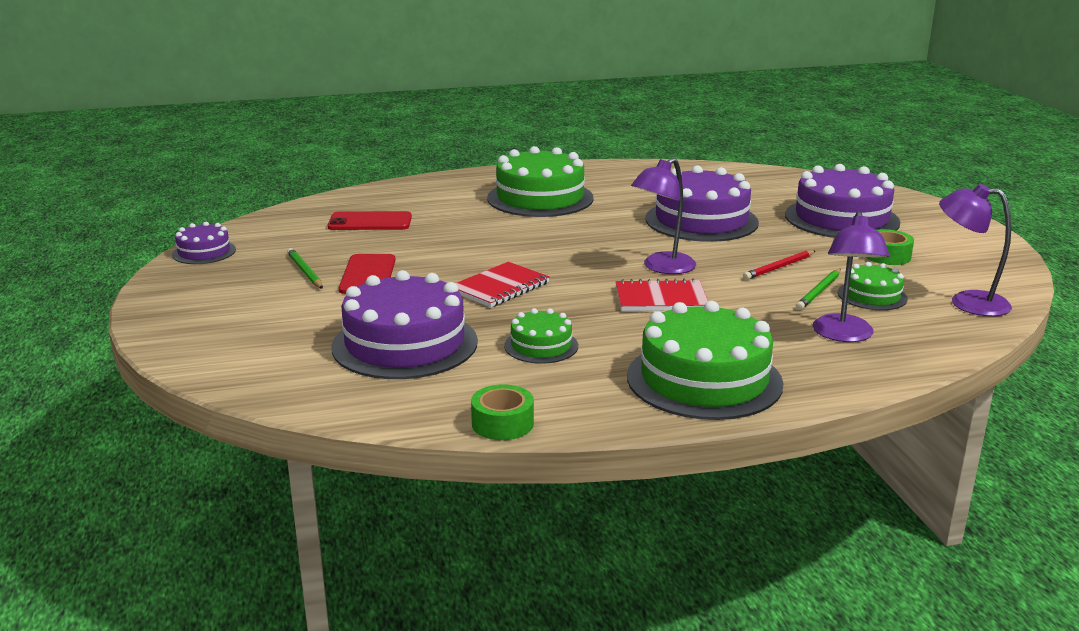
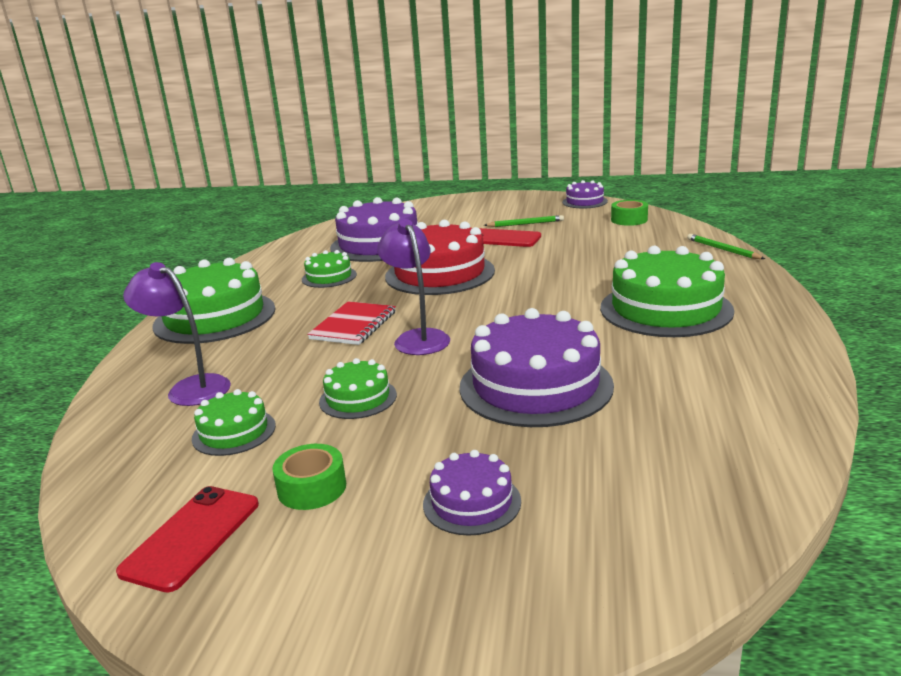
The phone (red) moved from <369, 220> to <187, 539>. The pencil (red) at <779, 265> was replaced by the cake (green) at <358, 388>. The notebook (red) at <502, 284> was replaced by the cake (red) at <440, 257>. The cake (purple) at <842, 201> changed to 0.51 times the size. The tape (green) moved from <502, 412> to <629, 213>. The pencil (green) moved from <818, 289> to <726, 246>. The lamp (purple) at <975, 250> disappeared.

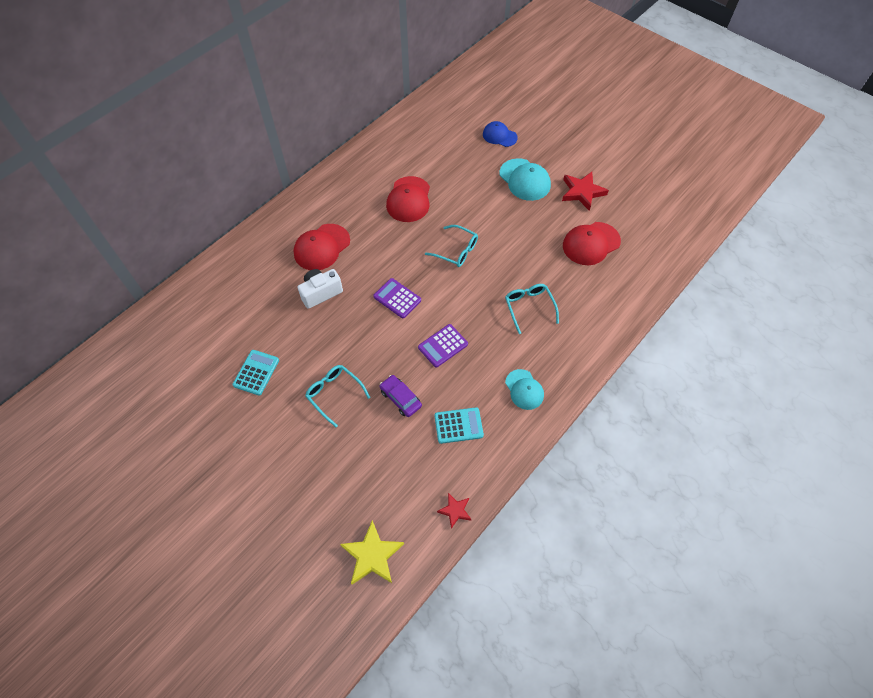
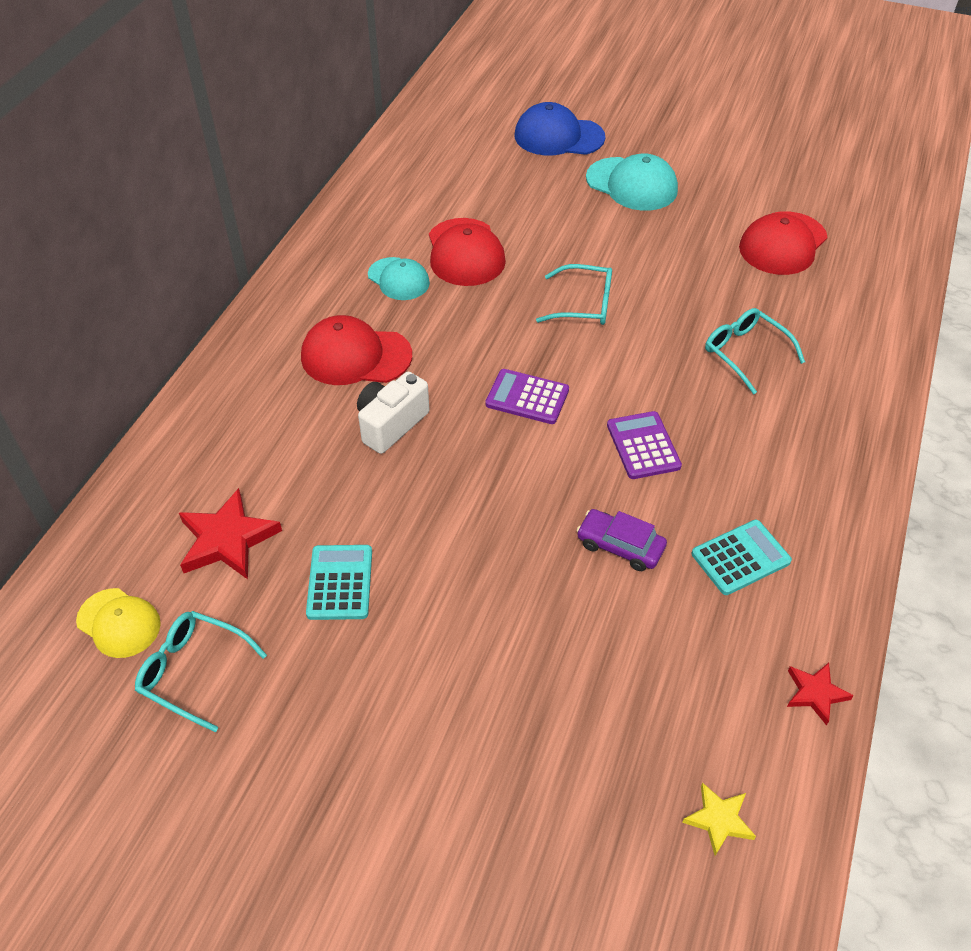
The cap (yellow) at <118, 623> appeared. The glasses (turquoise) moved from <337, 396> to <201, 671>. The star (red) moved from <585, 191> to <230, 533>. The cap (red) at <322, 247> turned 75 degrees clockwise. The cap (turquoise) moved from <524, 389> to <399, 278>. The cap (blue) at <500, 134> changed to 1.53 times the size. The calculator (purple) at <443, 345> turned 135 degrees clockwise. The star (yellow) at <372, 552> changed to 0.57 times the size.

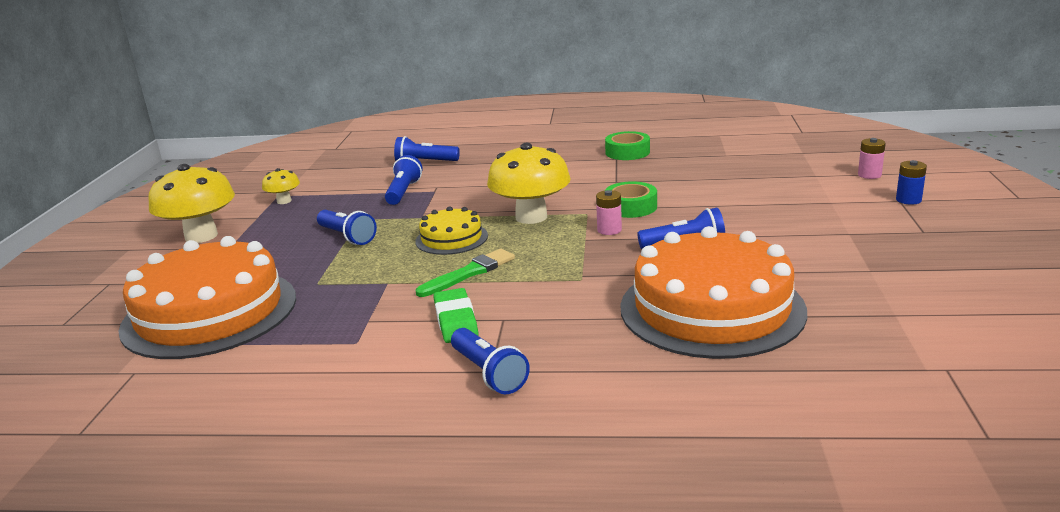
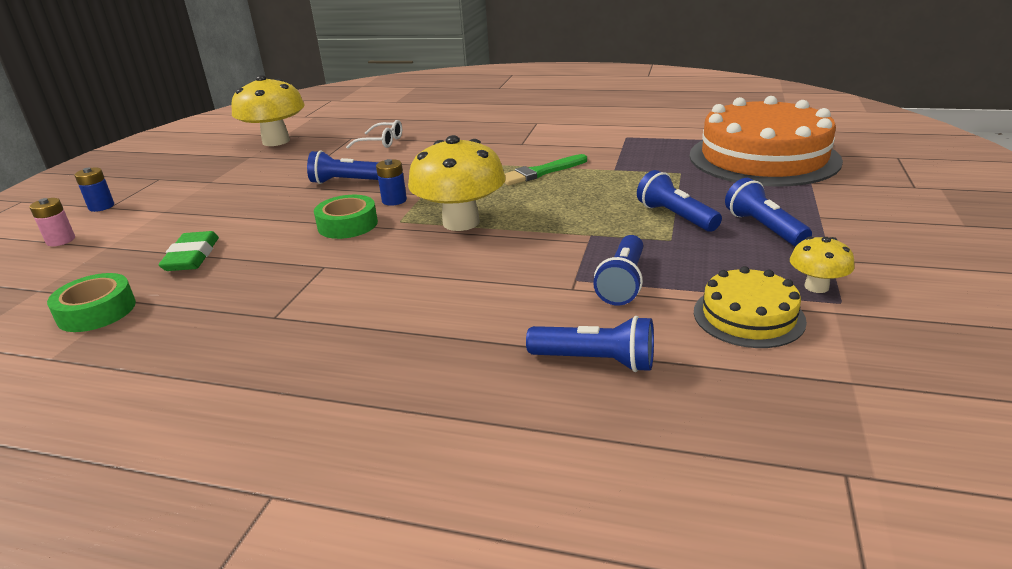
The tape (green) moved from <627, 145> to <91, 302>. The eraser (green) moved from <456, 315> to <188, 251>. The mushroom (yellow) moved from <191, 203> to <268, 110>. The cake (orange) at <713, 292> was replaced by the glasses (white) at <374, 134>. The battery (pink) at <609, 212> became the battery (blue) at <391, 182>. The cake (yellow) moved from <451, 230> to <750, 307>. The flashlight (blue) moved from <490, 361> to <768, 212>.

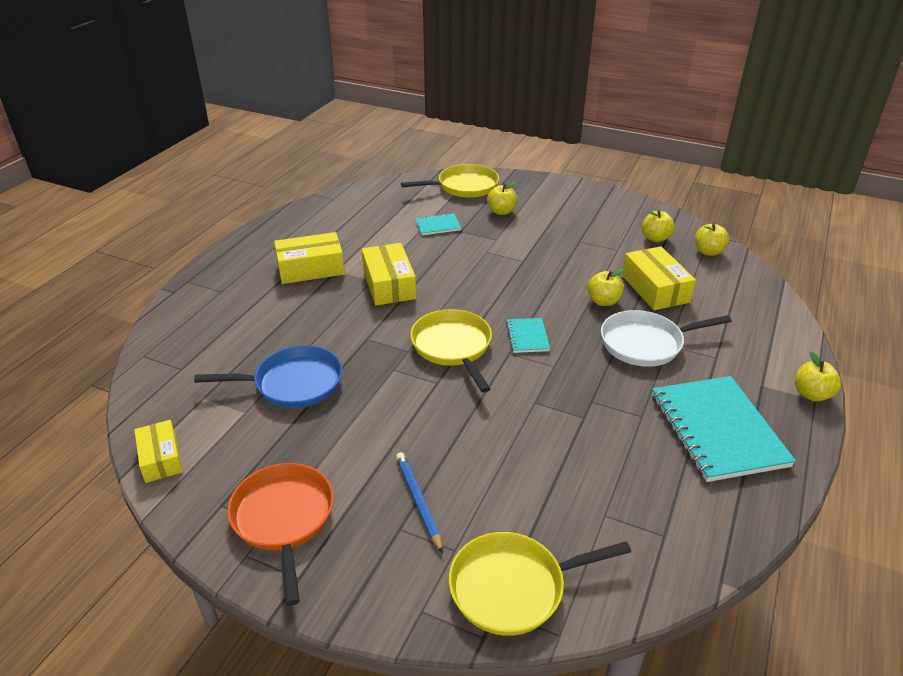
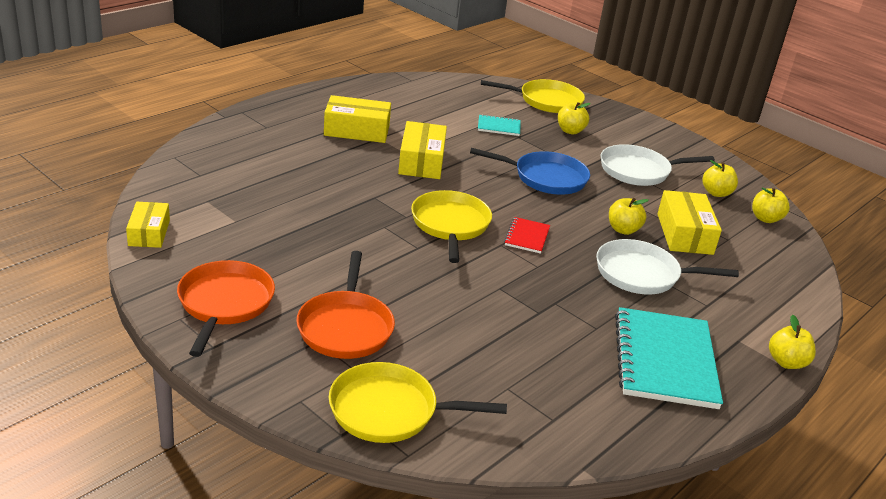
The pencil (blue) at <419, 502> was replaced by the pan (orange) at <345, 305>. The pan (blue) moved from <268, 376> to <530, 171>. The notebook (turquoise) at <528, 335> became the notebook (red) at <527, 235>. The pan (white) at <657, 165> appeared.

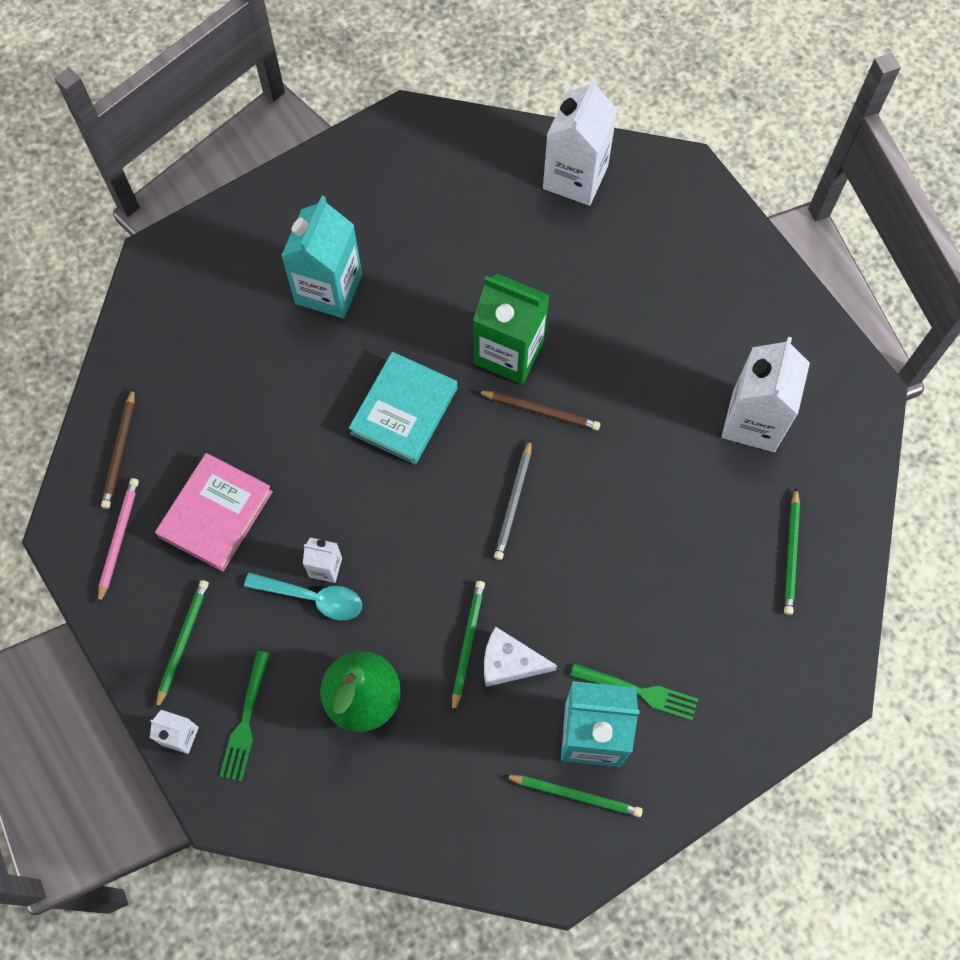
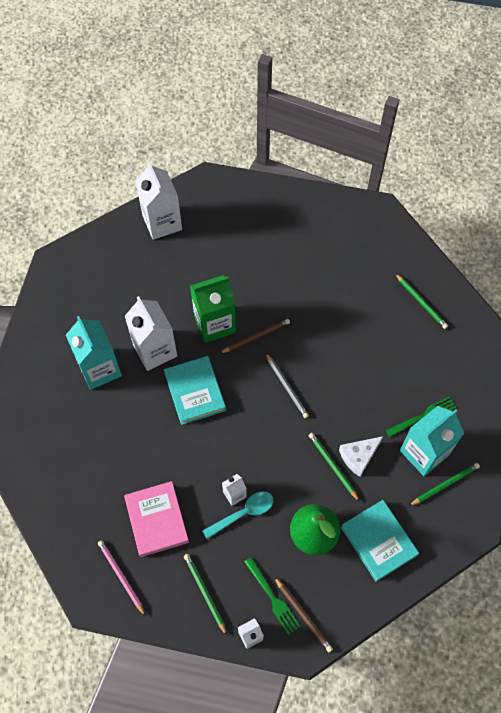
The carton (white) moved from <766, 394> to <151, 333>. The pencil (brown) moved from <118, 448> to <303, 614>. The book (turquoise) at <380, 541> appeared.

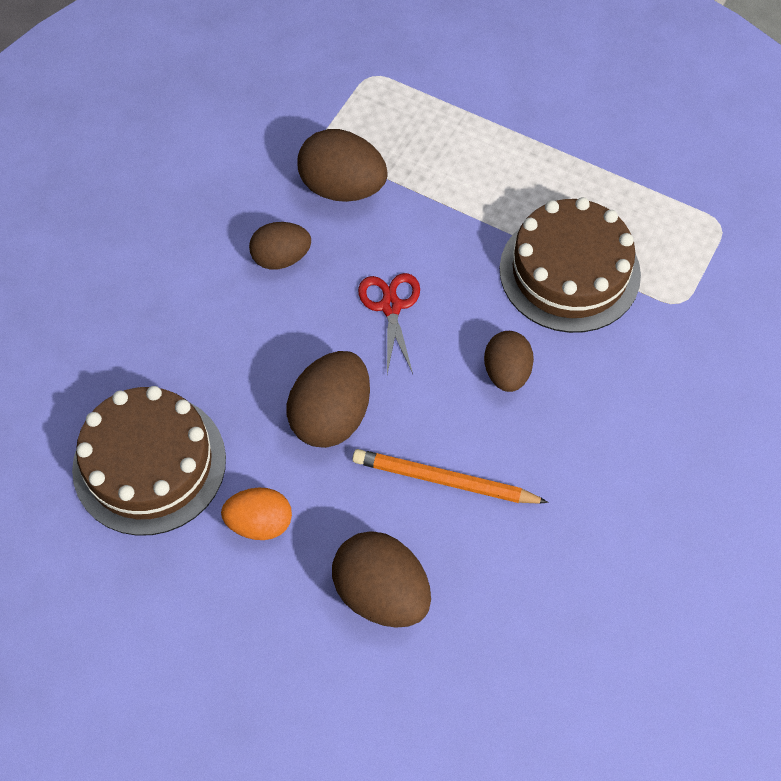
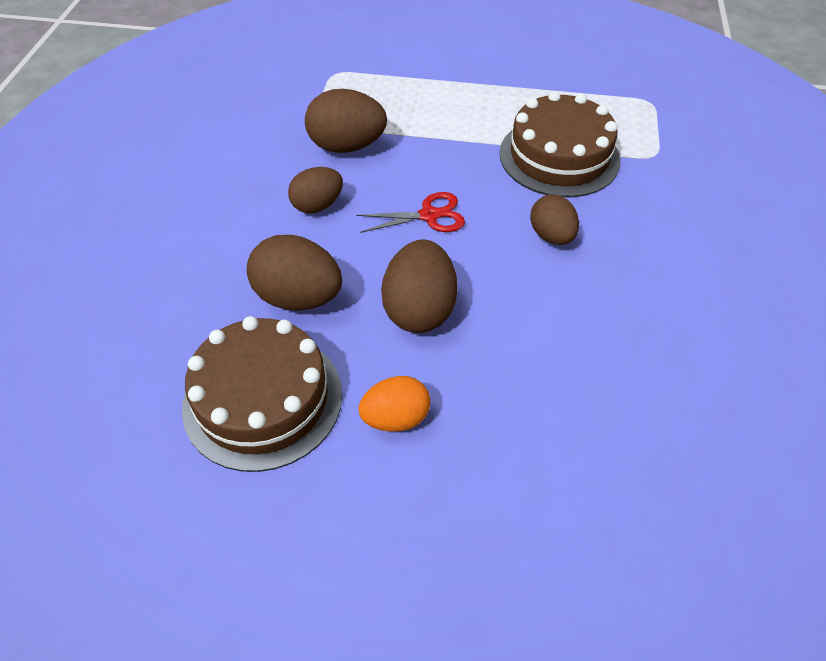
The egg (brown) moved from <381, 579> to <294, 273>. The scissors (red) at <389, 323> turned 105 degrees clockwise. The pencil (orange) at <450, 476> disappeared.

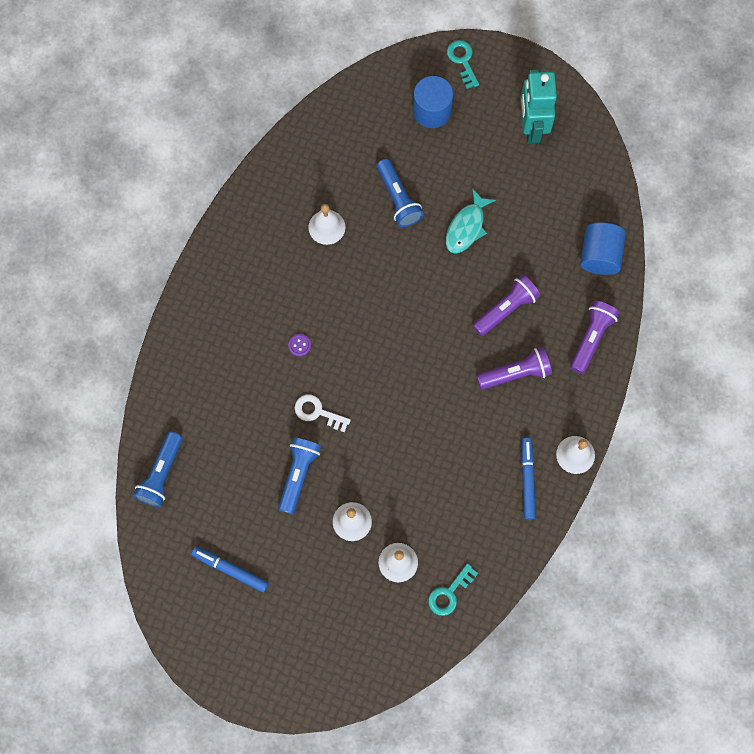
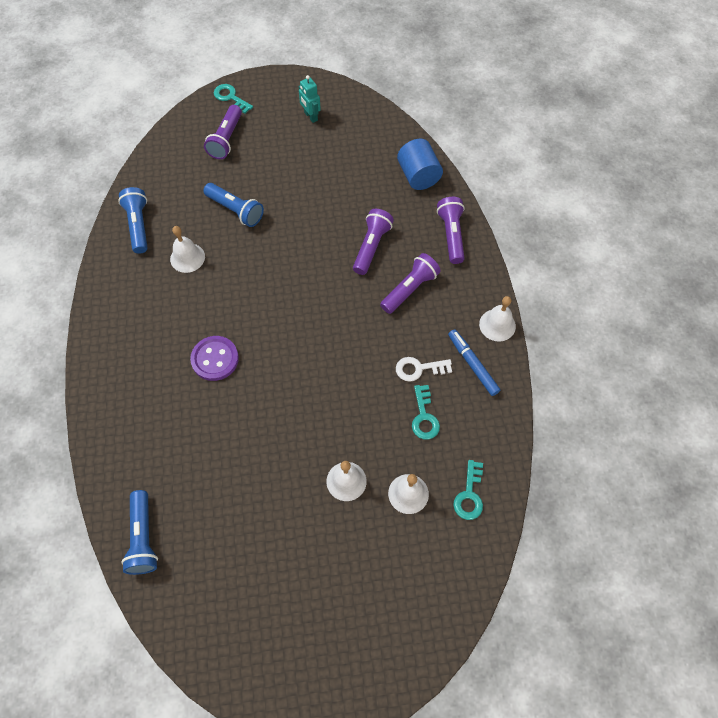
The flashlight (blue) moved from <299, 475> to <133, 220>. The button (purple) at <299, 345> changed to 2.10 times the size. The cylinder (blue) at <433, 102> was replaced by the flashlight (purple) at <223, 132>. The robot (turquoise) at <538, 107> changed to 0.55 times the size. The key (white) moved from <323, 413> to <424, 369>. The key (turquoise) at <426, 412> appeared. The marker (blue) at <230, 569> disappeared. The fish (turquoise) at <471, 221> disappeared.

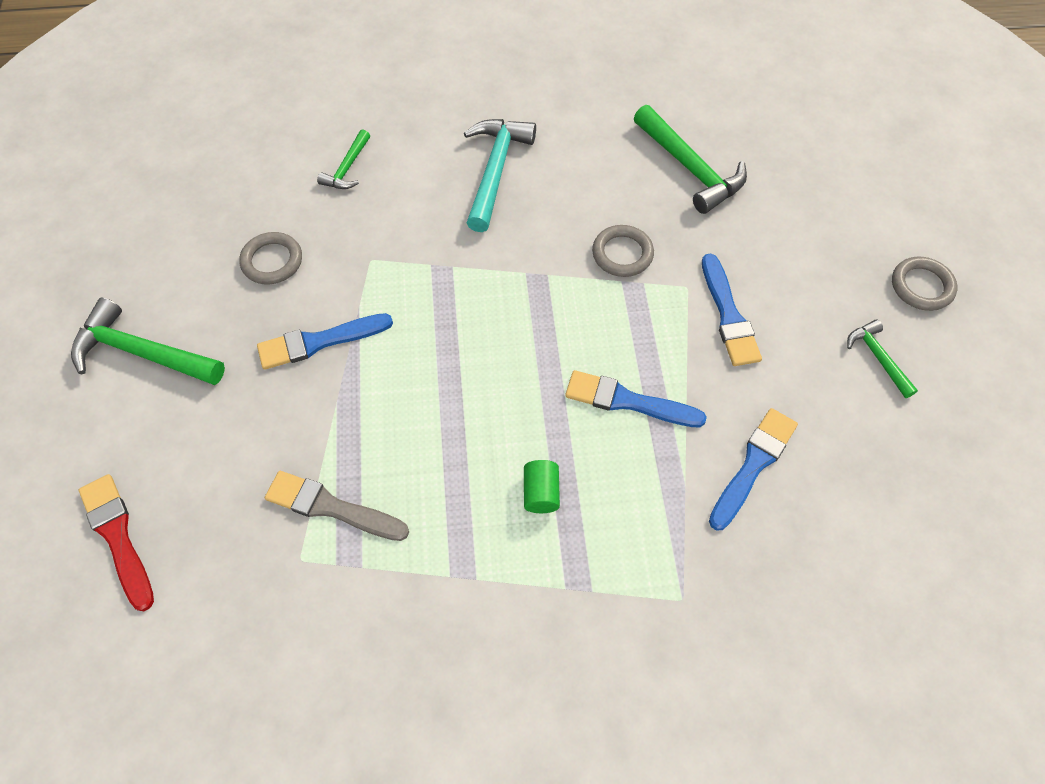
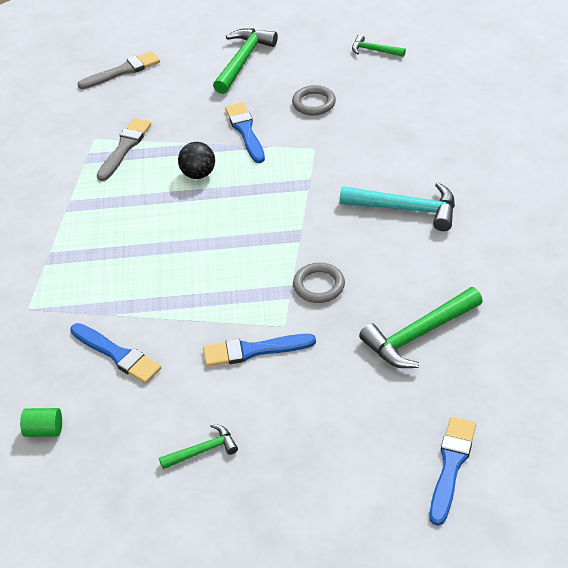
The cylinder (green) moved from <542, 486> to <41, 422>. The brush (red) at <116, 542> became the brush (grey) at <119, 70>. The ball (black) at <196, 160> appeared. The hammer (green) moved from <343, 159> to <379, 45>. The brush (blue) moved from <636, 398> to <453, 471>. The ring (grey) at <924, 284> disappeared.

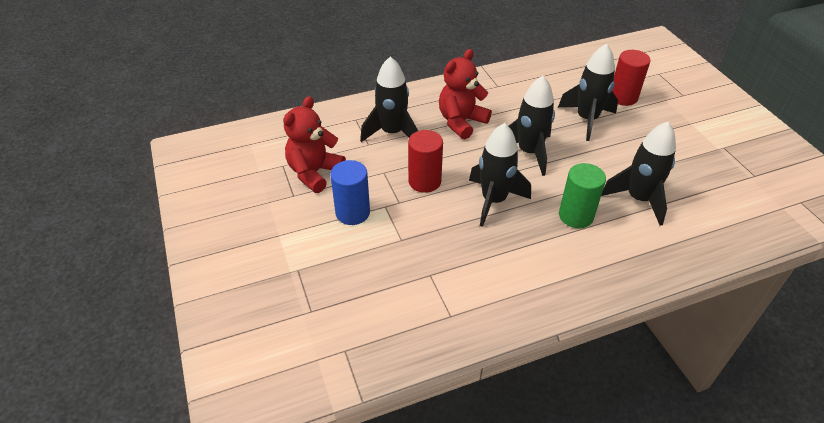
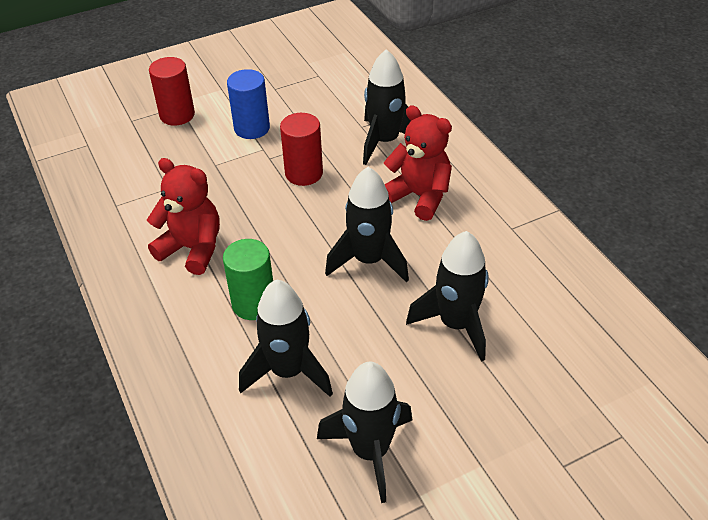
The teddy bear (red) moved from <314, 144> to <183, 216>. The cylinder (red) moved from <631, 78> to <172, 91>. The rocket (black) moved from <500, 175> to <364, 432>.

